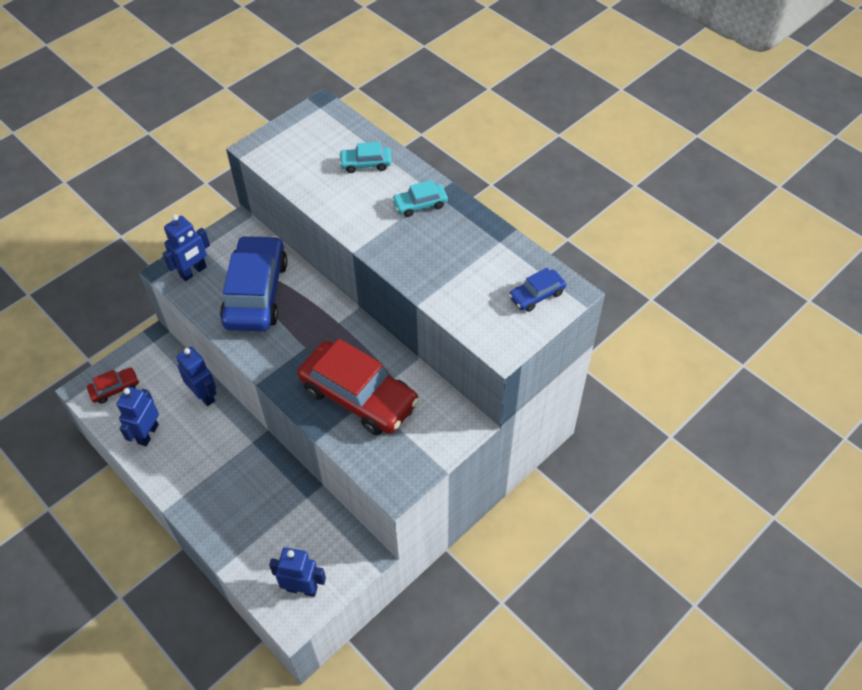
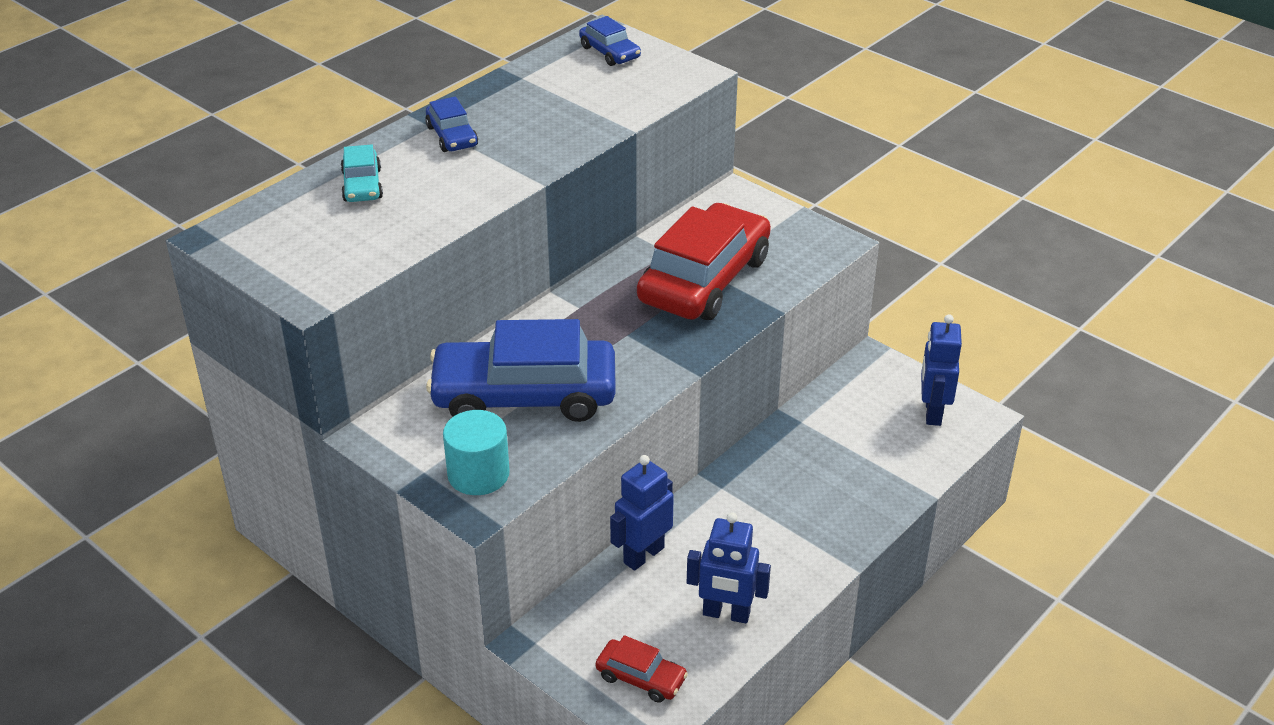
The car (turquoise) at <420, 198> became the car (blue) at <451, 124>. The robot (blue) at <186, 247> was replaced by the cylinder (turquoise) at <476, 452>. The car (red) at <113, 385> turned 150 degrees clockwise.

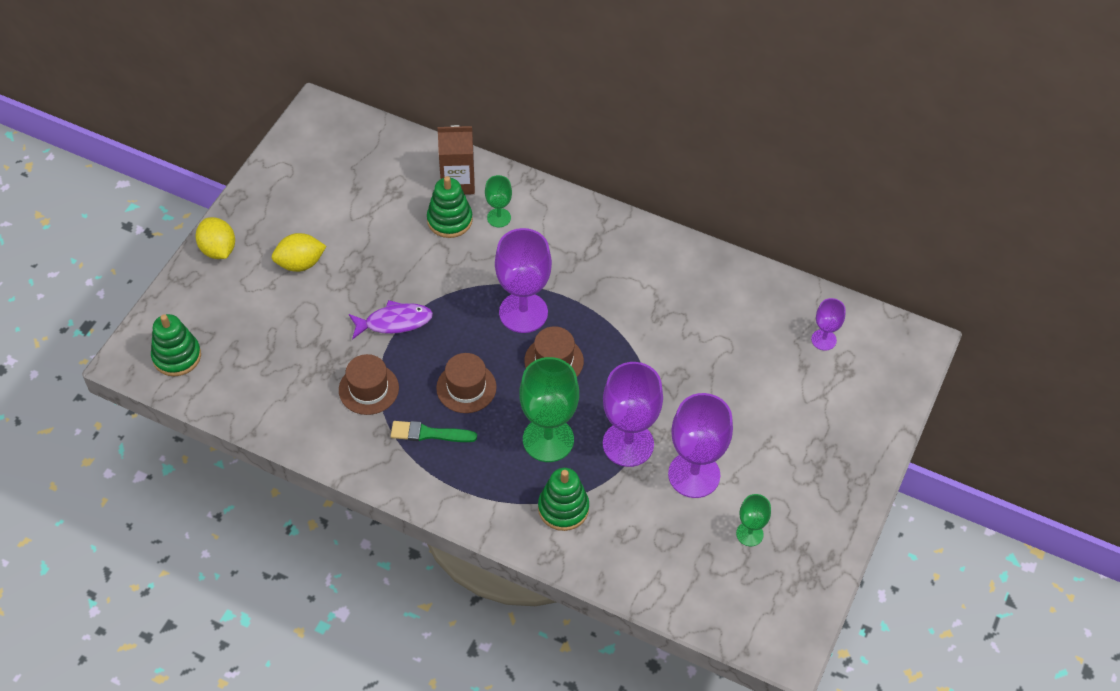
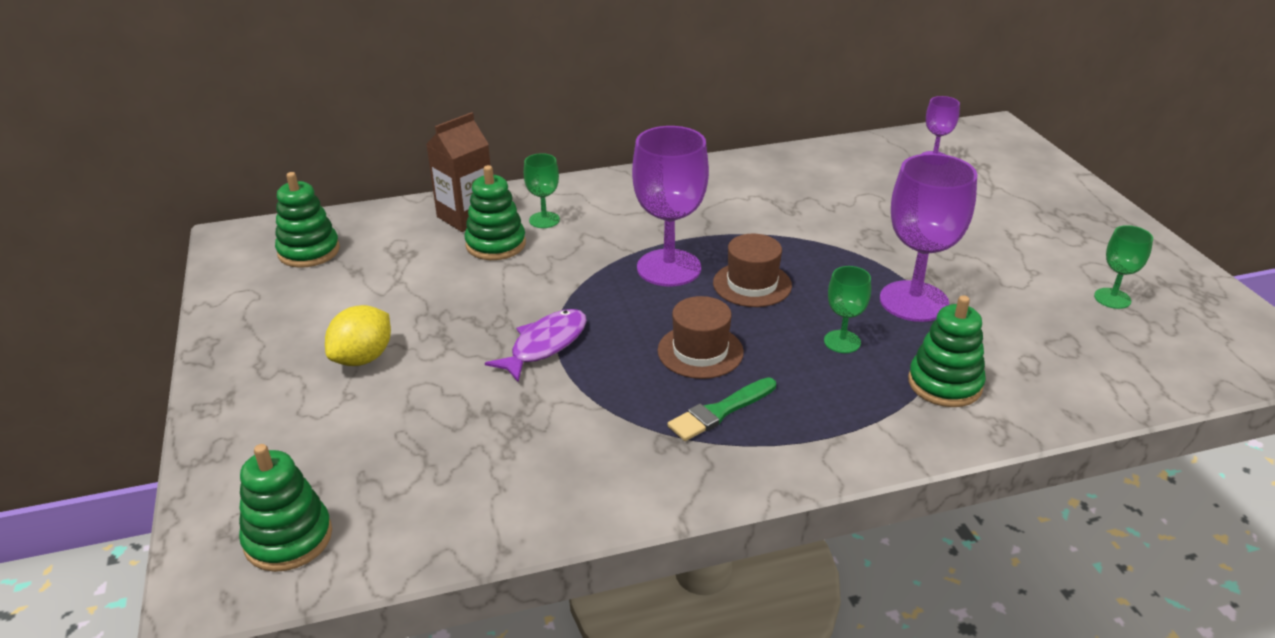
The stacking toy (green) at <307, 220> appeared. The goblet (green) at <549, 409> changed to 0.51 times the size. The lemon (yellow) at <215, 238> disappeared. The hat (brown) at <369, 384> disappeared. The goblet (purple) at <700, 445> disappeared.

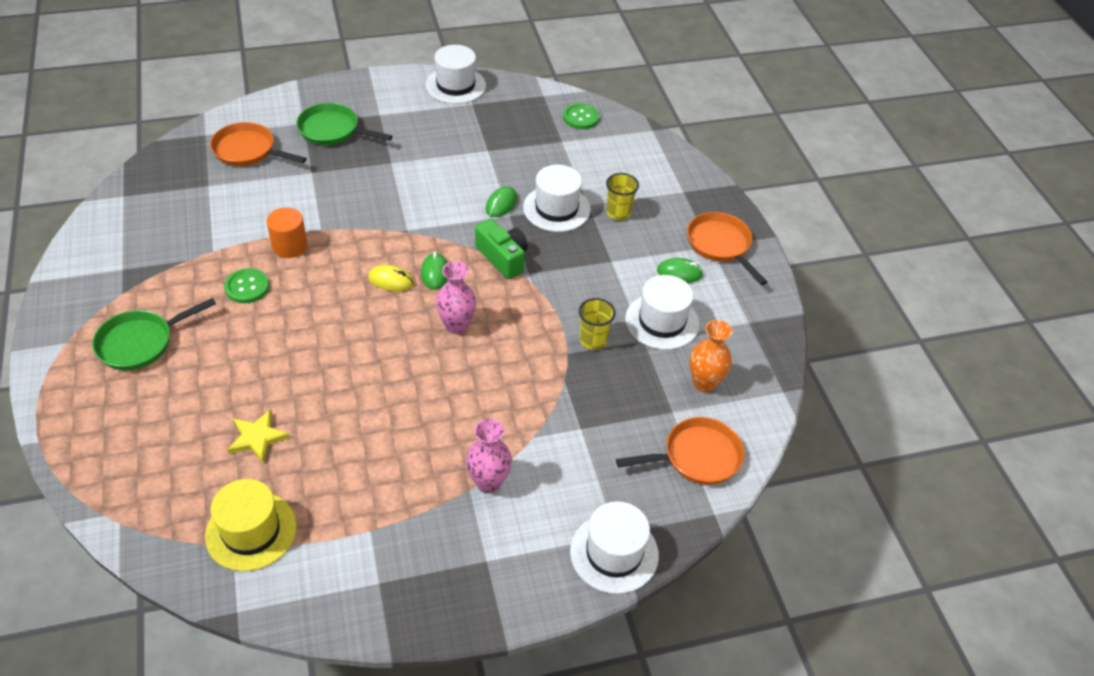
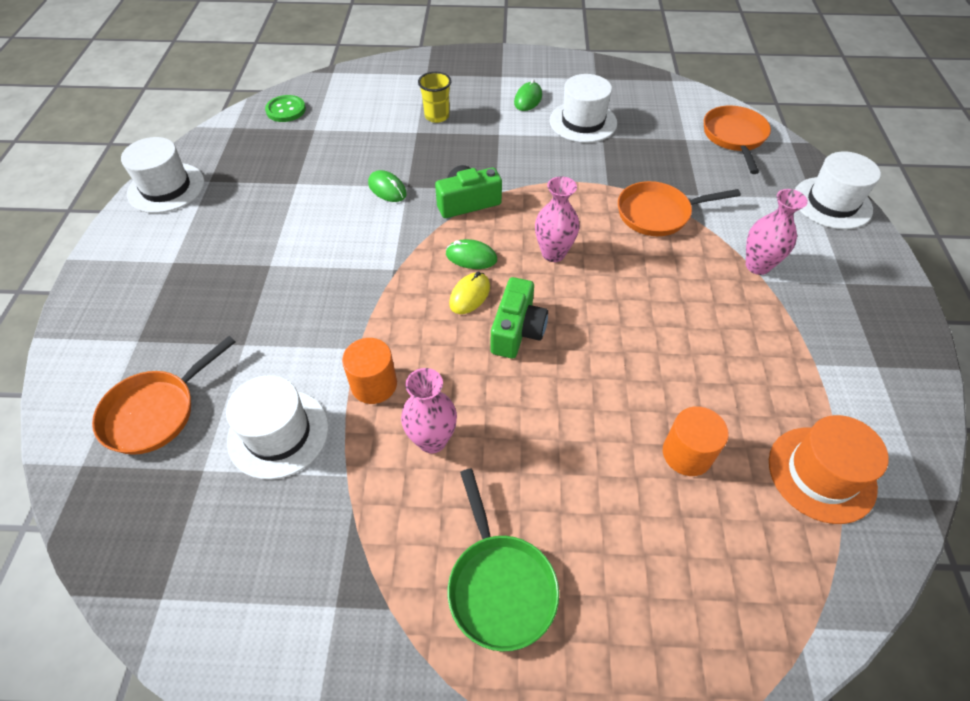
The hat (white) moved from <557, 198> to <277, 427>. The button (green) at <246, 285> was replaced by the vase (pink) at <429, 410>. The camera (green) at <519, 318> appeared. The pan (orange) moved from <727, 248> to <679, 208>. The star (yellow) at <258, 436> was replaced by the cylinder (orange) at <696, 441>. The hat (yellow) at <251, 525> became the hat (orange) at <829, 469>. The pan (green) at <344, 124> disappeared. The cup (yellow) at <597, 324> disappeared. The vase (orange) at <711, 356> disappeared.

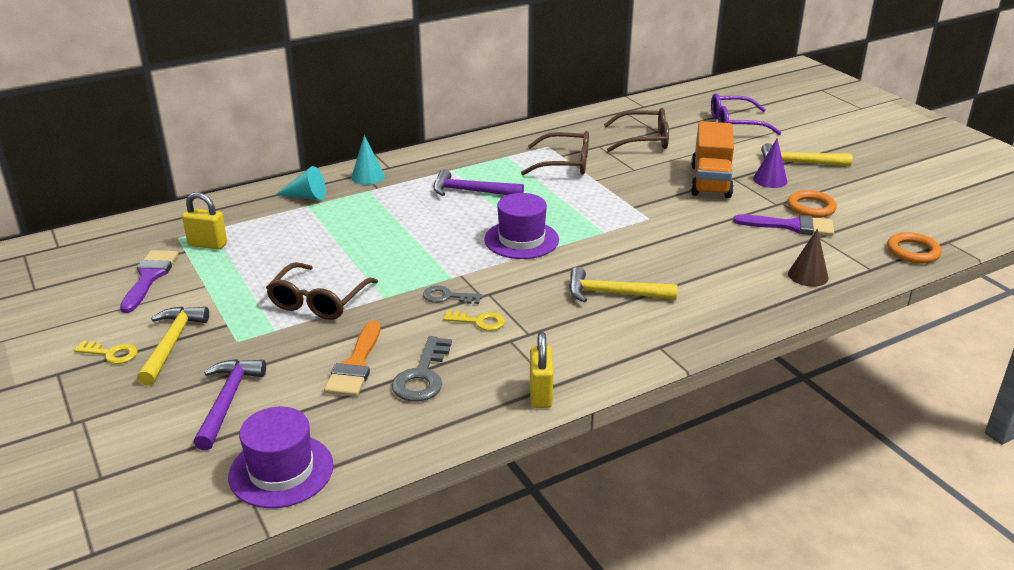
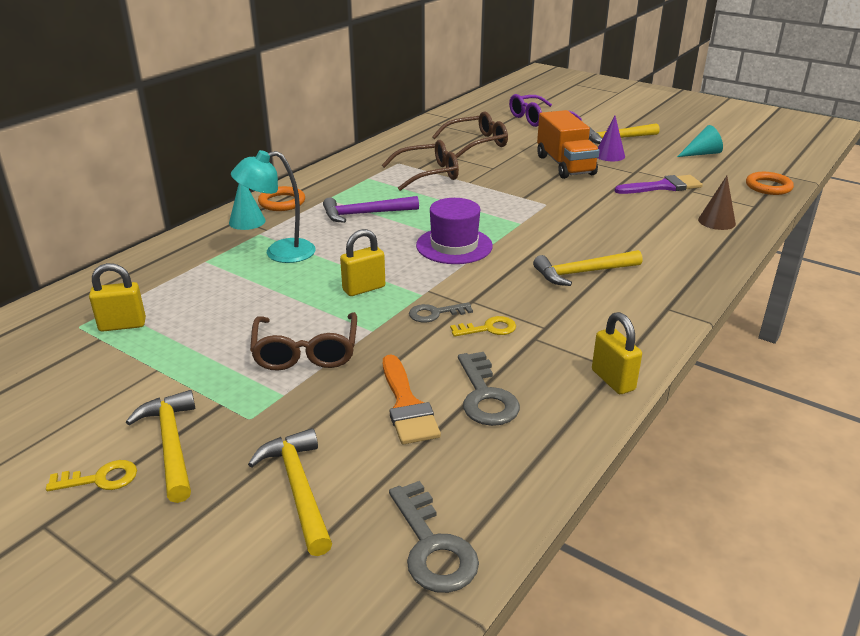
The lamp (turquoise) at <273, 206> appeared. The hammer (purple) at <229, 404> became the hammer (yellow) at <290, 492>. The ring (orange) moved from <812, 204> to <281, 198>. The padlock (yellow) at <362, 262> appeared. The hat (purple) at <281, 457> was replaced by the key (grey) at <434, 537>. The cone (turquoise) moved from <300, 183> to <700, 141>. The brush (purple) at <149, 281> disappeared.

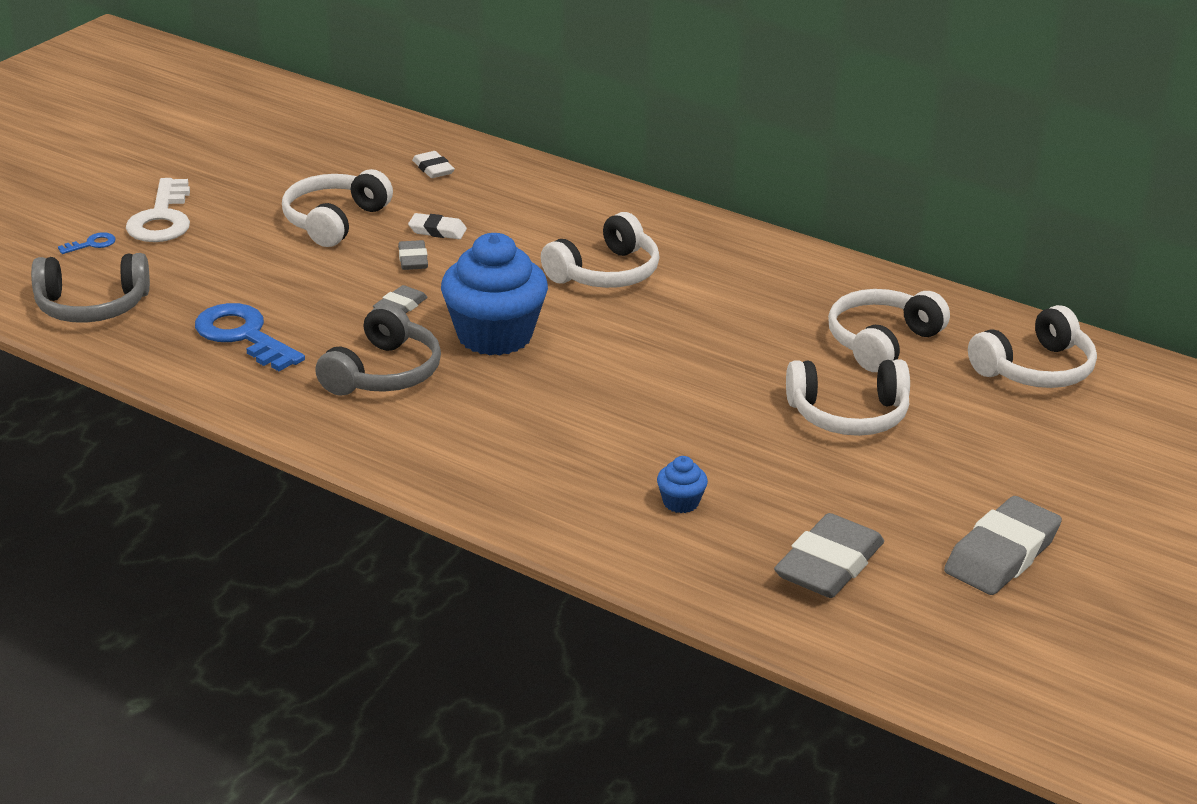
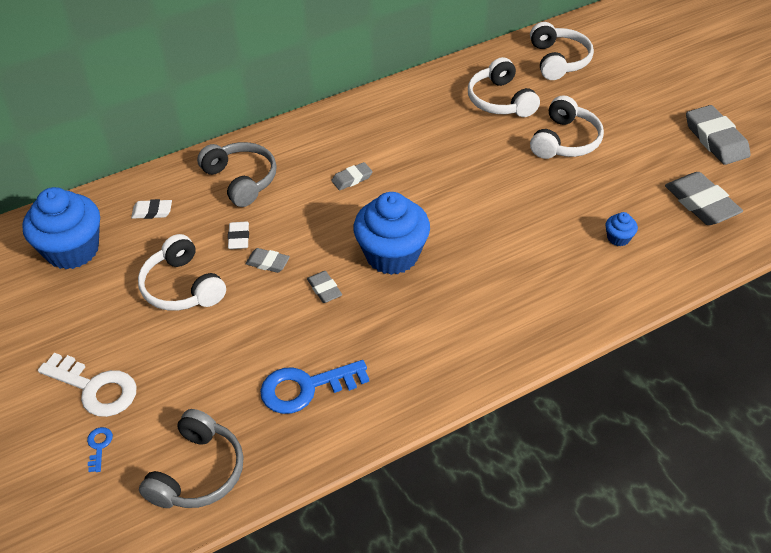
The cupcake (blue) at <61, 228> appeared. The headphones (grey) moved from <378, 349> to <237, 174>. The eraser (white) at <437, 226> turned 45 degrees counterclockwise. The headphones (white) at <600, 250> was replaced by the eraser (grey) at <352, 176>.

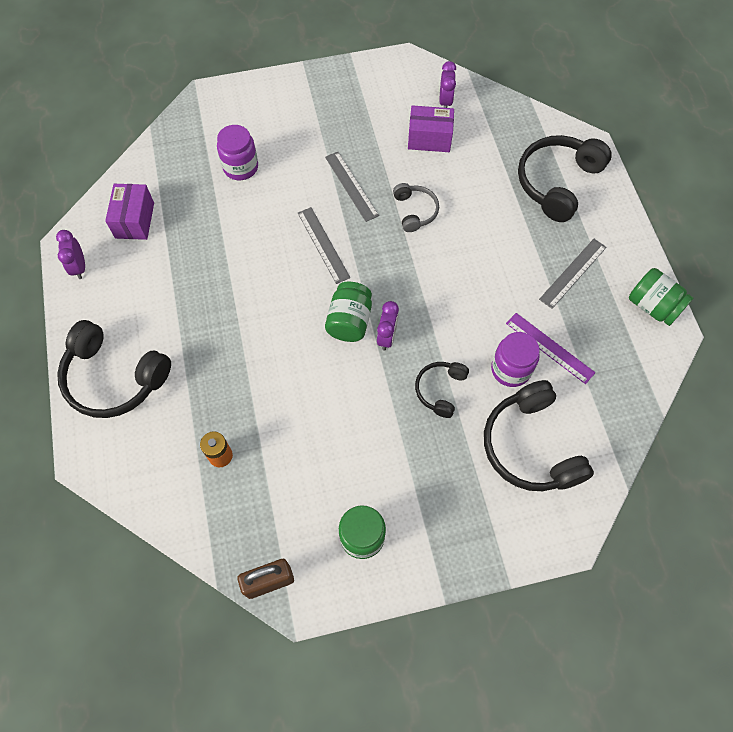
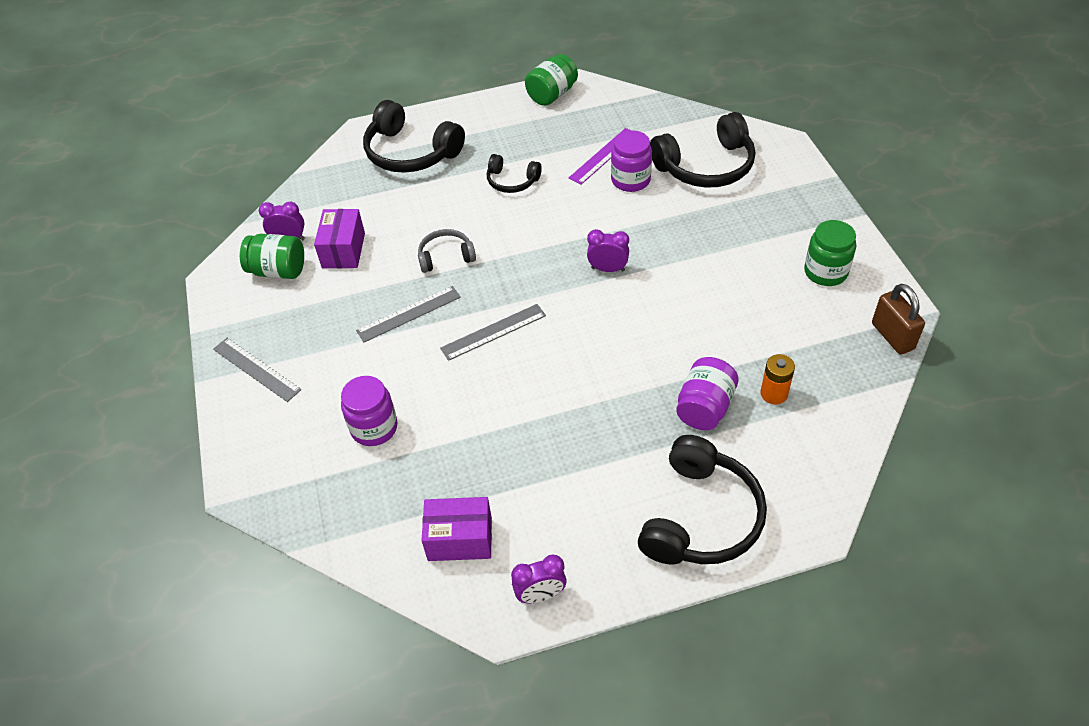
The ruler (grey) moved from <573, 274> to <257, 370>. The jar (green) moved from <348, 311> to <272, 256>. The headphones (black) moved from <442, 390> to <514, 173>. The jar (purple) at <707, 393> appeared.

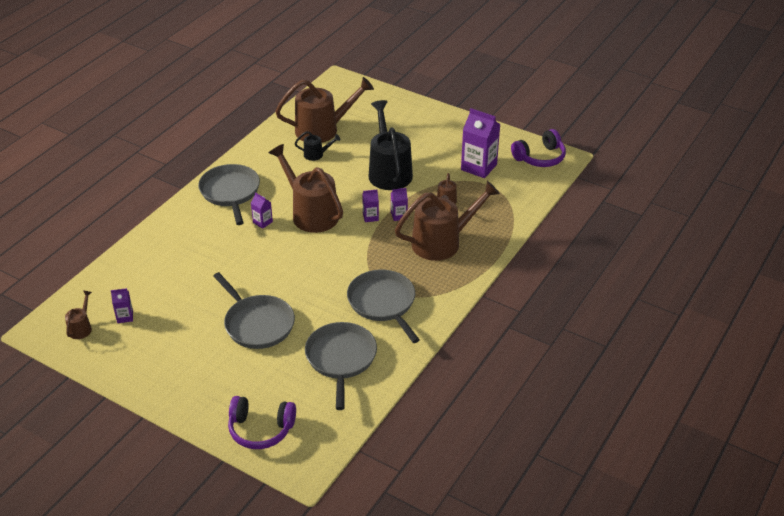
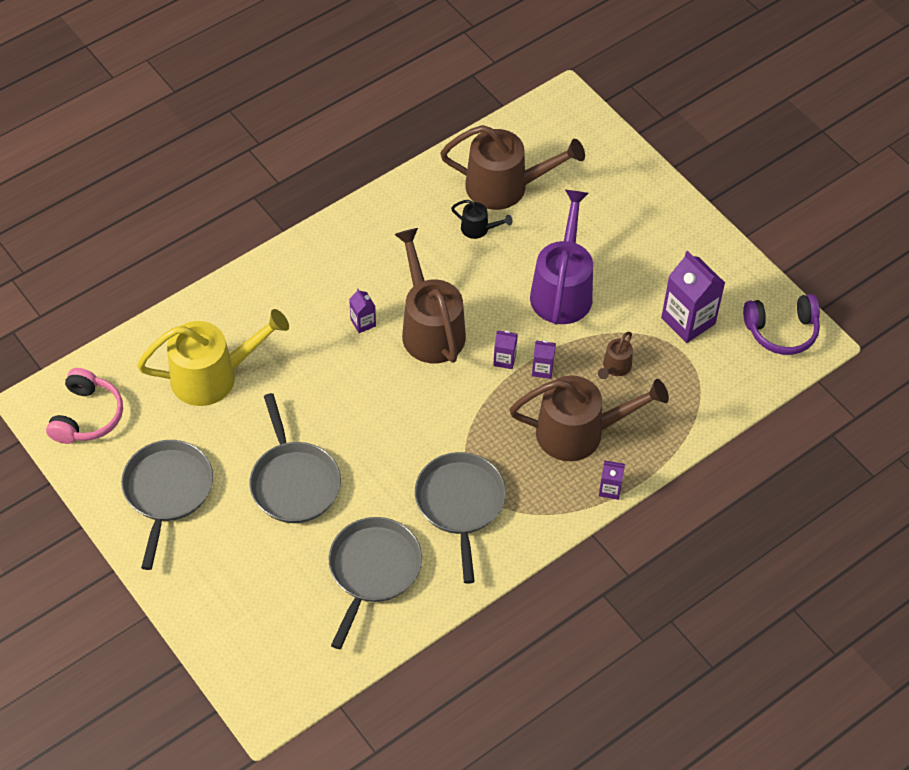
The watering can (brown) at <78, 315> was replaced by the headphones (pink) at <84, 406>. The pan (grey) moved from <229, 194> to <167, 505>. The watering can (yellow) at <213, 357> appeared. The watering can (black) at <391, 145> became the watering can (purple) at <561, 257>. The carton (purple) moved from <122, 305> to <612, 480>. The headphones (purple) at <262, 422> disappeared.

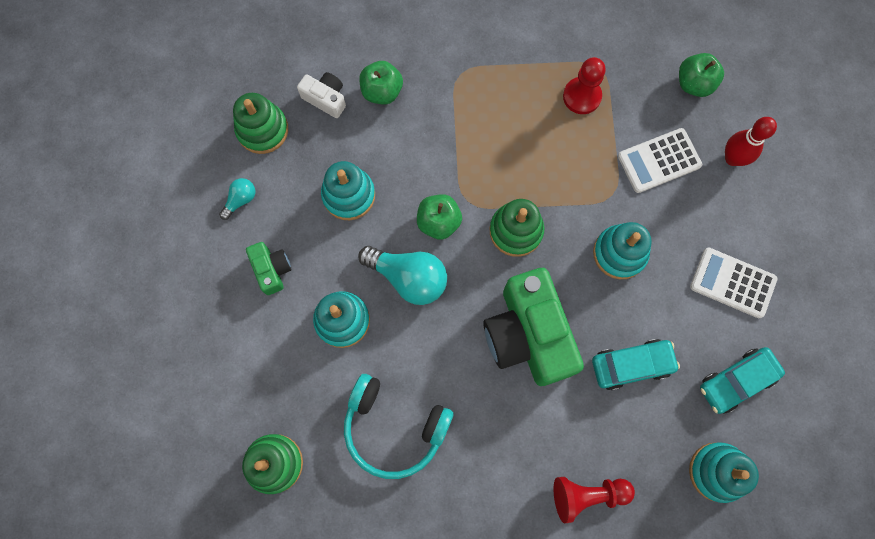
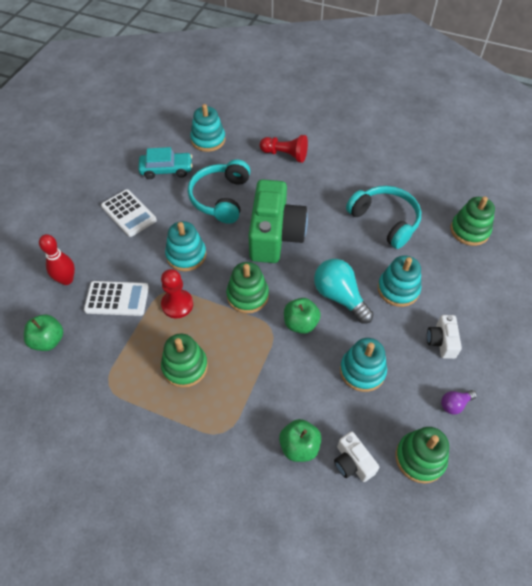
The pawn (red) moved from <584, 85> to <177, 293>. The stacking toy (green) at <184, 360> appeared. The car (turquoise) at <636, 364> was replaced by the headphones (turquoise) at <219, 191>. The camera (green) at <269, 268> became the camera (white) at <444, 337>. The light bulb (turquoise) at <237, 199> became the light bulb (purple) at <459, 402>.

